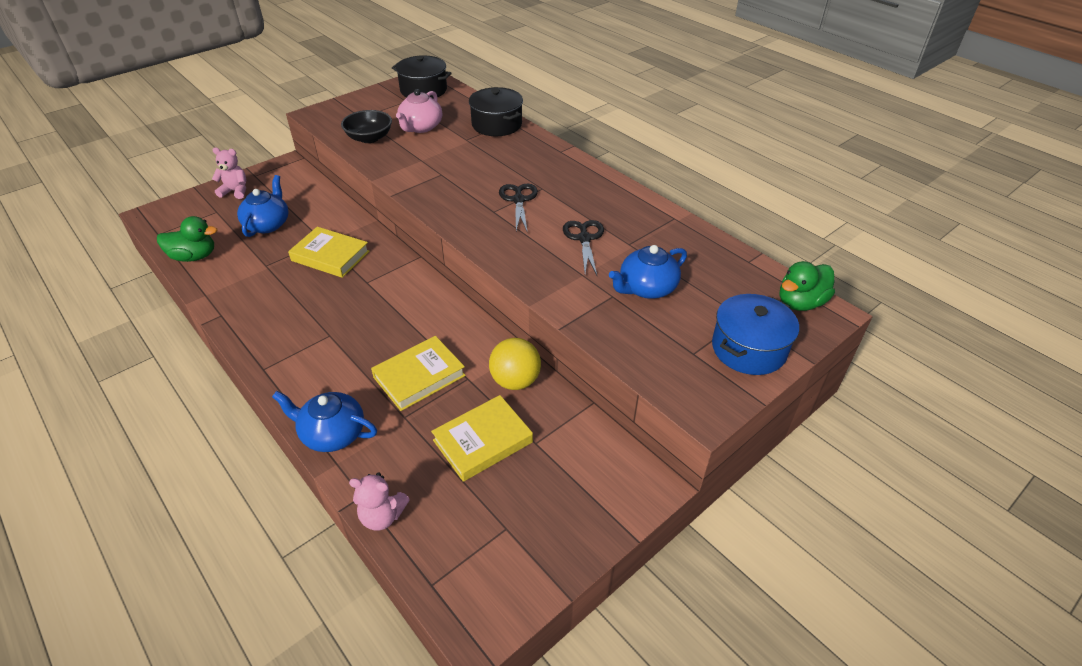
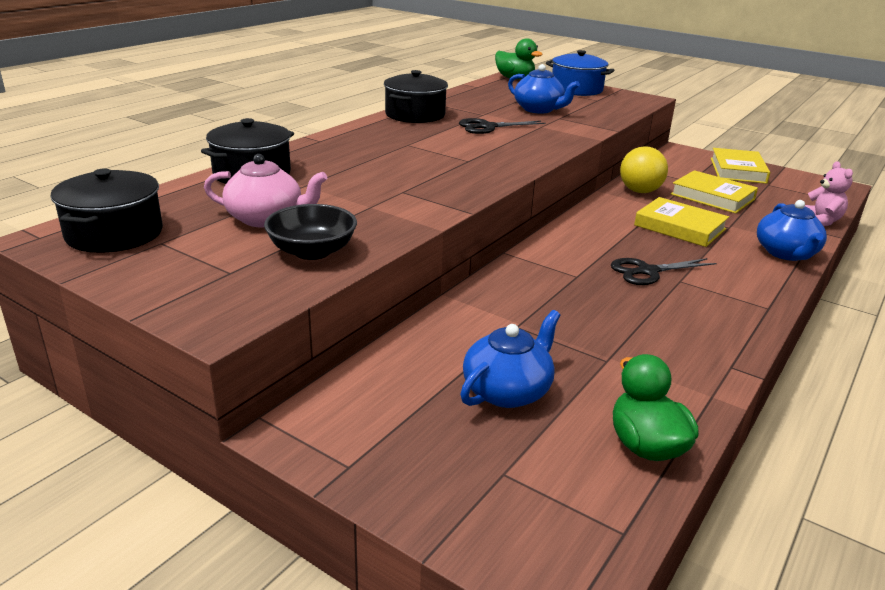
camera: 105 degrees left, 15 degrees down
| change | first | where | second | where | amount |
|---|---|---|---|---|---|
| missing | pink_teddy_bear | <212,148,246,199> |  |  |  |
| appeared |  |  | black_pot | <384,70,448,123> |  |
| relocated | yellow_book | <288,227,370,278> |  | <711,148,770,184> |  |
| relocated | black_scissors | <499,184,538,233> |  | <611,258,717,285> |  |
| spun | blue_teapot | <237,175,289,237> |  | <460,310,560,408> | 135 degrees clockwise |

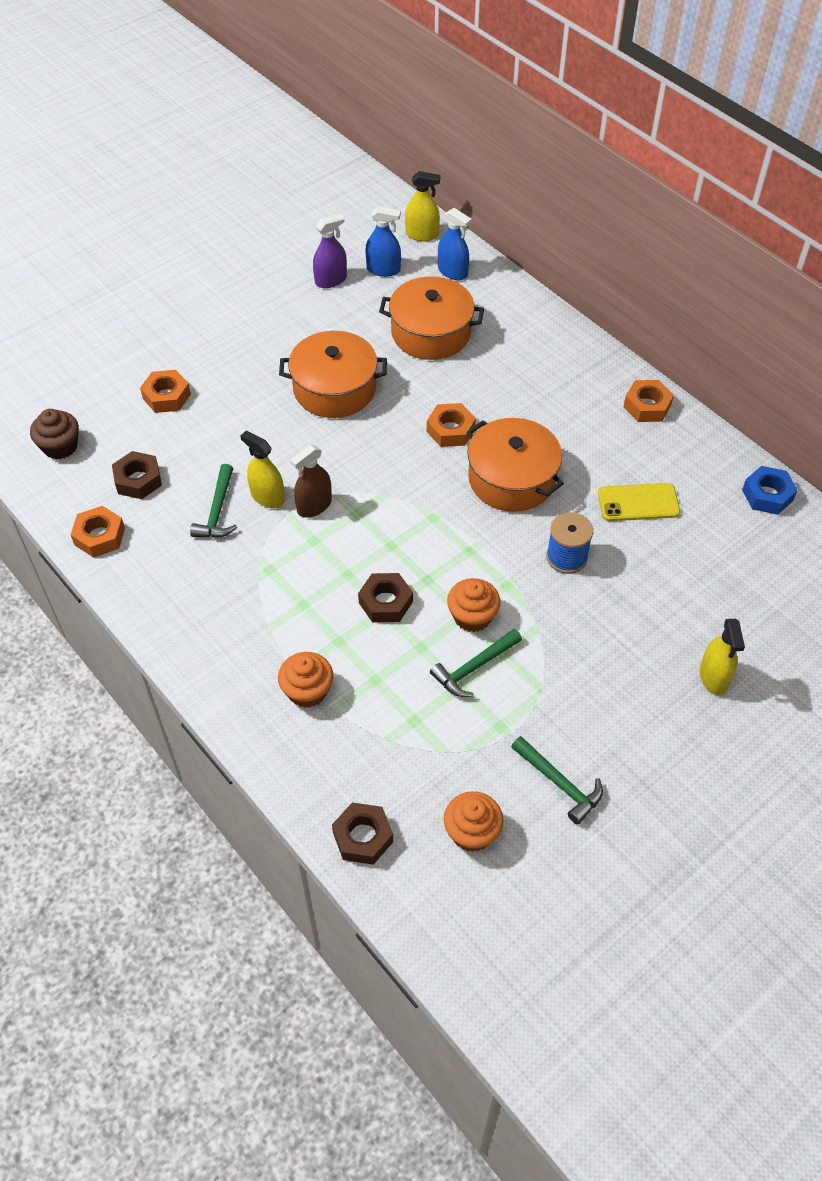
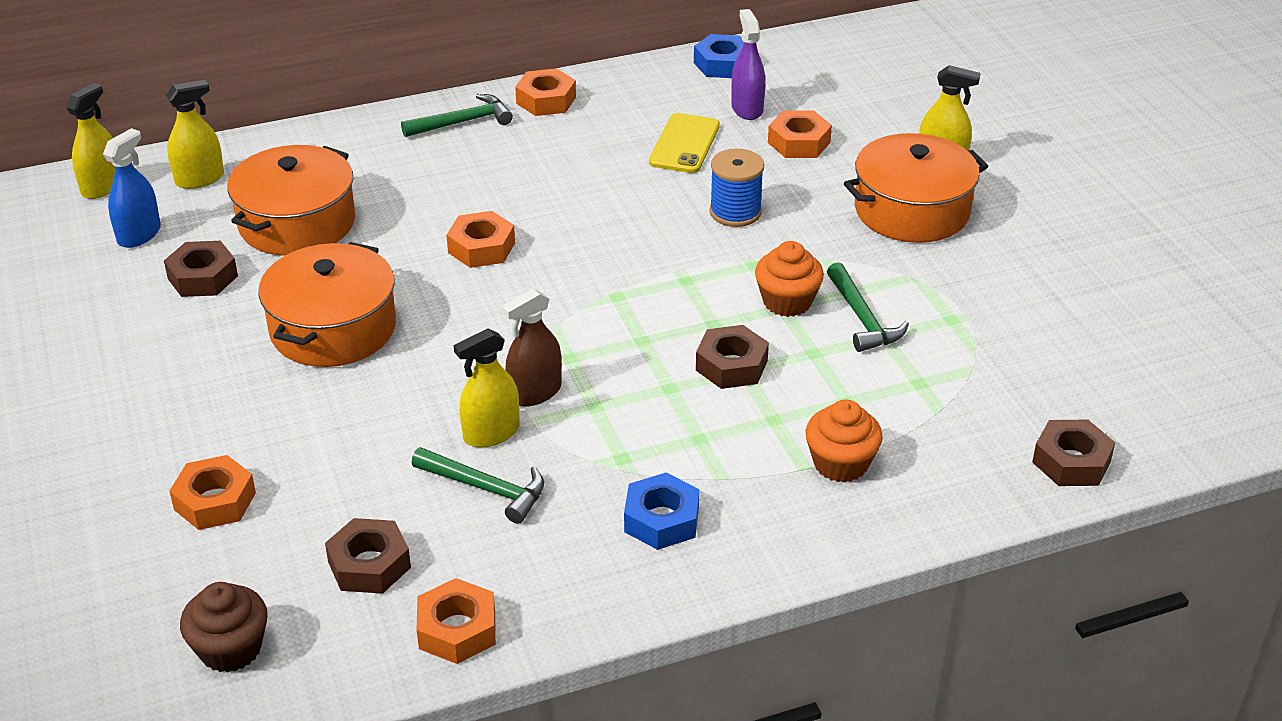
camera: 70 degrees left, 15 degrees down
| change | first | where | second | where | amount |
|---|---|---|---|---|---|
| missing | orange_cupcake | <444,791,504,852> |  |  |  |
| appeared |  |  | brown_nut | <164,241,238,297> |  |
| appeared |  |  | blue_nut | <624,473,699,550> |  |
| appeared |  |  | orange_nut | <768,111,832,158> |  |
| relocated | purple_spray_bottle | <313,214,347,288> |  | <731,9,765,120> |  |
| relocated | orange_pot | <467,418,564,512> |  | <844,133,988,243> |  |
| relocated | green_hammer | <511,736,603,825> |  | <401,94,513,137> |  |
| colour | blue_spray_bottle | <438,208,472,280> | yellow_spray_bottle | <166,80,224,189> |  |
| spun | brown_spray_bottle | <290,445,332,518> |  | <501,289,562,407> | 75 degrees clockwise |

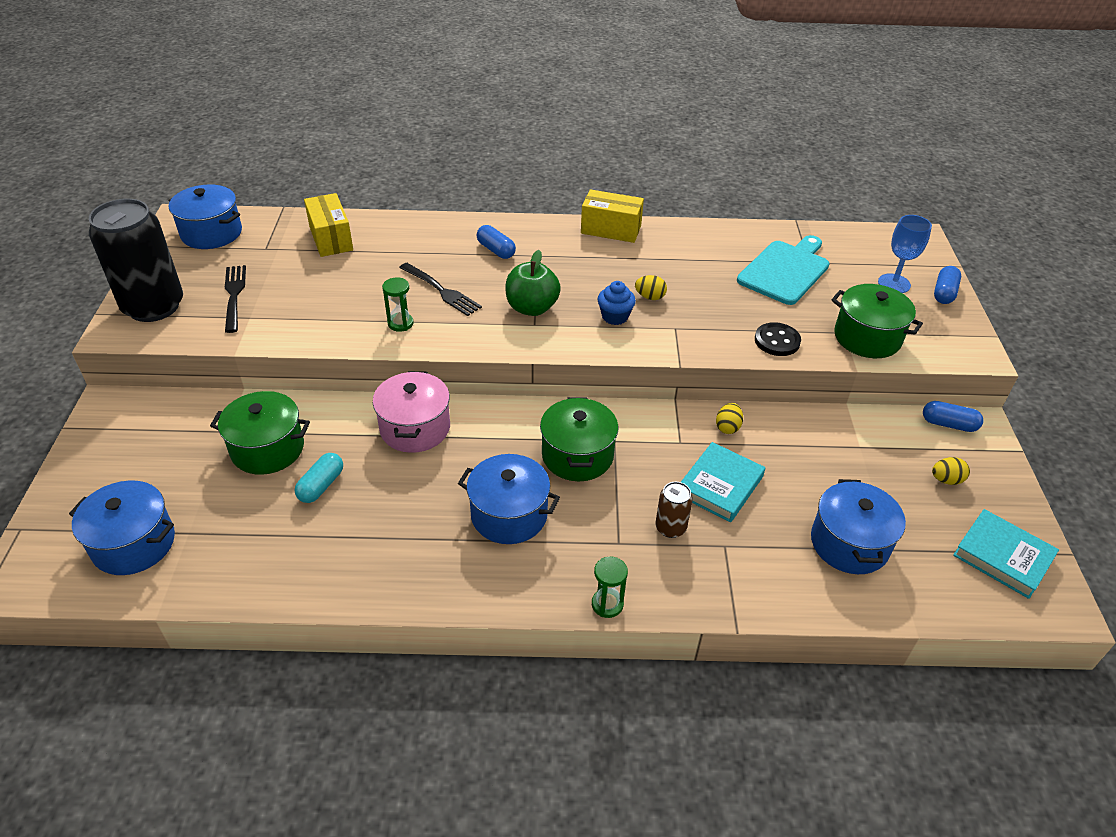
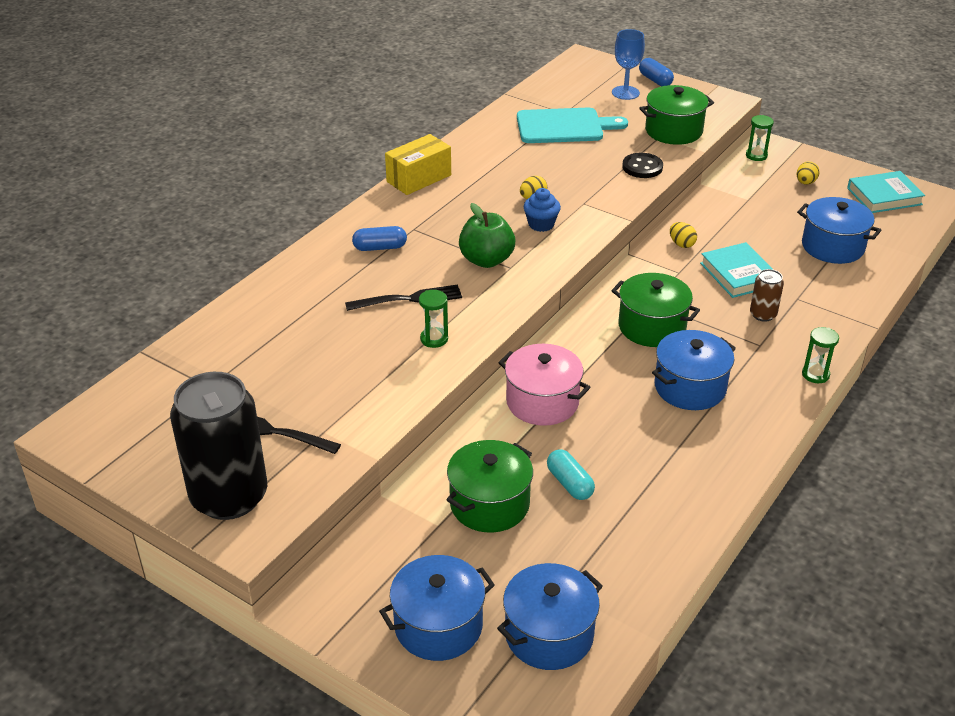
camera: 55 degrees left, 5 degrees down
| change | first | where | second | where | amount |
|---|---|---|---|---|---|
| missing | yellow_box | <304,193,353,257> |  |  |  |
| relocated | blue_pot | <169,184,242,249> |  | <379,555,495,661> |  |
| exchanged | blue_capsule | <923,401,983,432> | green_hourglass | <746,115,774,161> |  |
| spun | turquoise_cutting_board | <737,235,830,305> |  | <517,108,628,143> | 105 degrees clockwise |

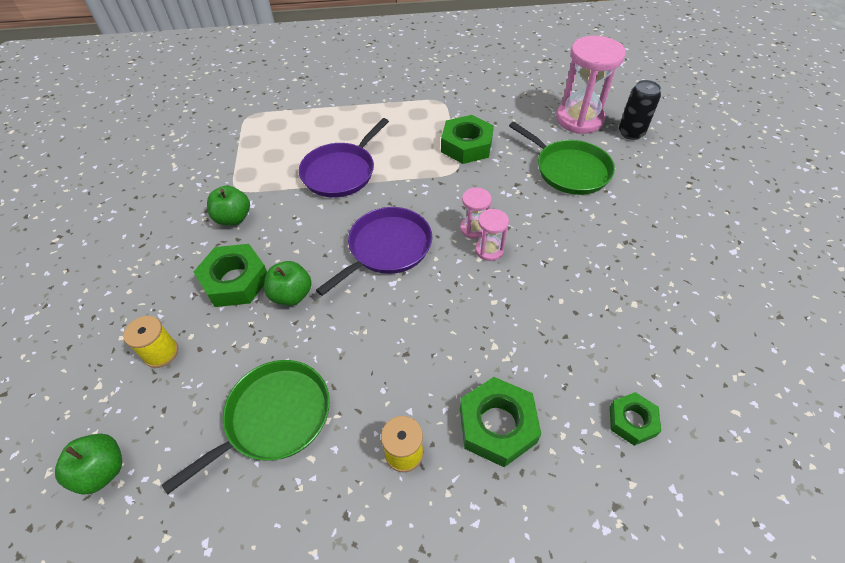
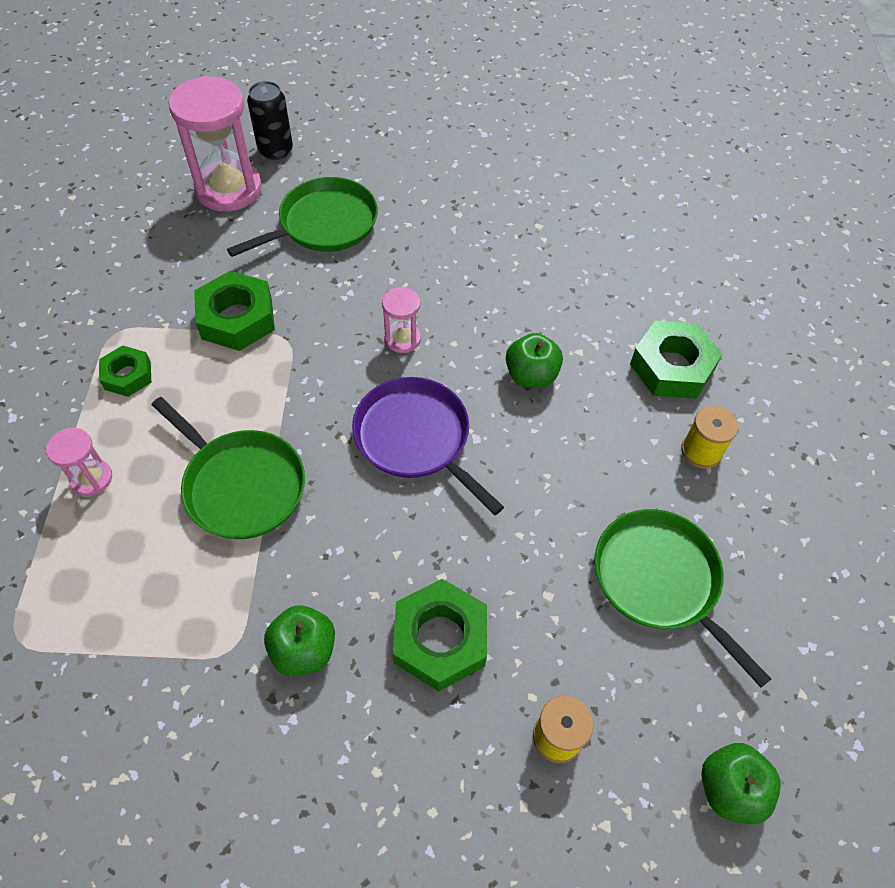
camera: 85 degrees left, 5 degrees up
| change | first | where | second | where | amount |
|---|---|---|---|---|---|
| relocated | green_apple | <264,261,312,306> |  | <506,333,563,388> |  |
| relocated | pink_hourglass | <475,209,509,261> |  | <46,428,112,496> |  |
| relocated | green_nut | <610,392,661,446> |  | <99,345,151,397> |  |
| colour | purple_pan | <299,118,389,197> | green_pan | <152,397,305,539> |  |

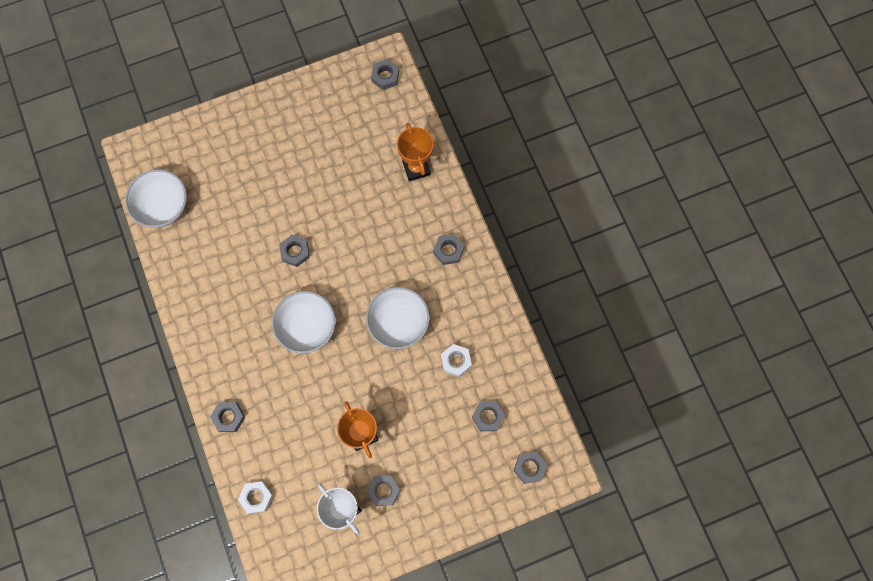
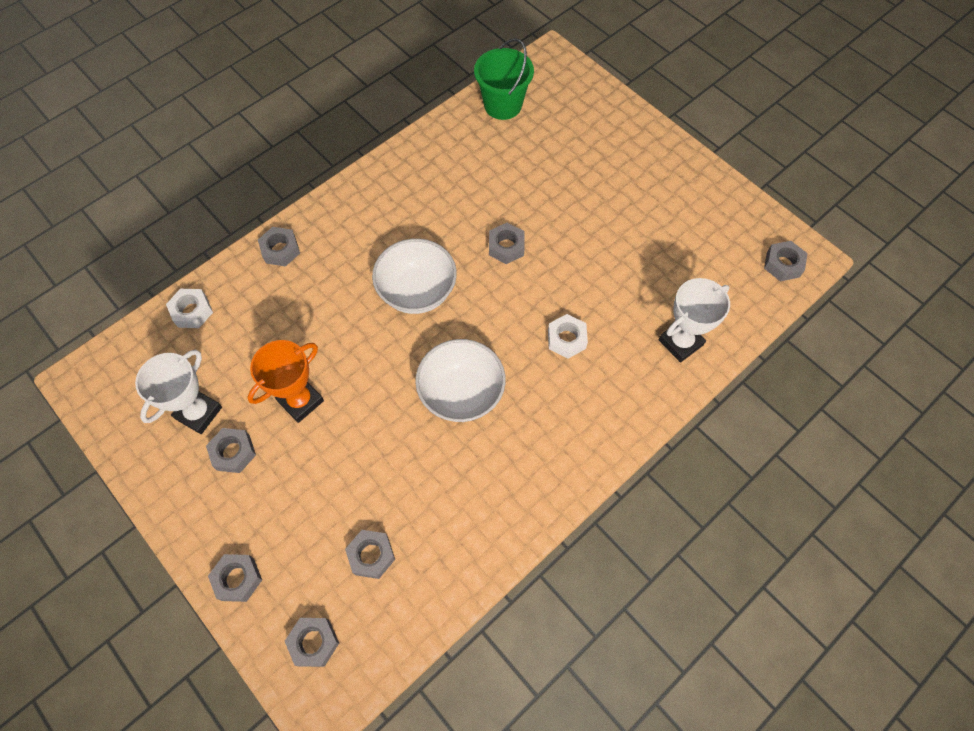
camera: 70 degrees right, 10 degrees down
| change | first | where | second | where | amount |
|---|---|---|---|---|---|
| relocated | grey_nut | <433,234,464,265> |  | <208,554,262,602> |  |
| relocated | white_nut | <441,344,472,377> |  | <548,314,588,359> |  |
| exchanged | white_bowl | <125,169,187,227> | green_bucket | <474,38,534,120> |  |
| colour | orange_trophy | <397,123,433,181> | white_trophy | <658,278,730,363> |  |

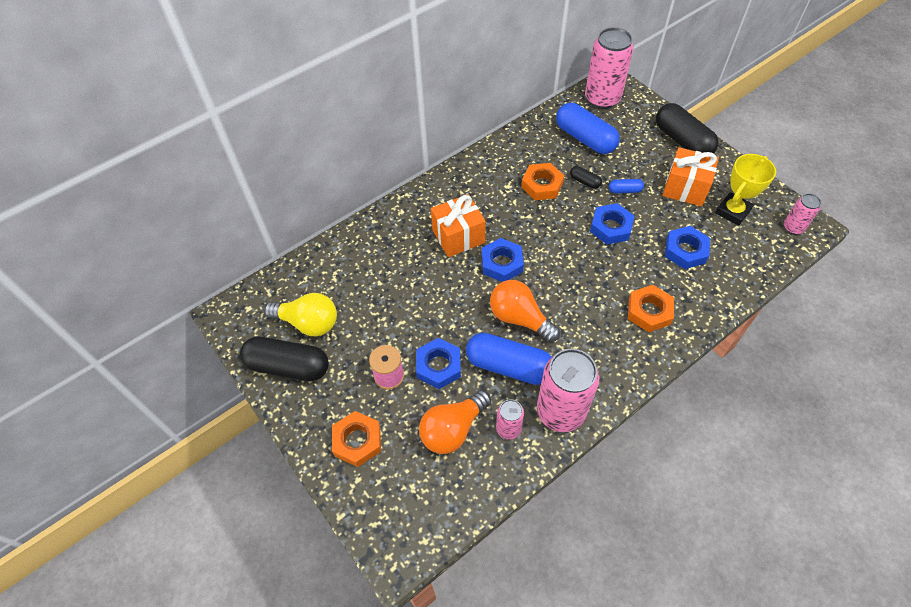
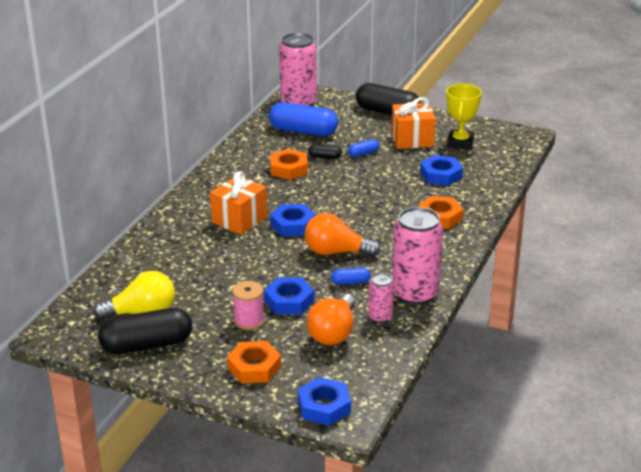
camera: 30 degrees left, 25 degrees down
| change | first | where | second | where | amount |
|---|---|---|---|---|---|
| missing | pink_can | <784,193,821,235> |  |  |  |
| relocated | blue_nut | <590,203,634,245> |  | <298,377,351,426> |  |
| size | blue_capsule | <466,333,552,385> |  | <331,267,371,285> | x0.46 |

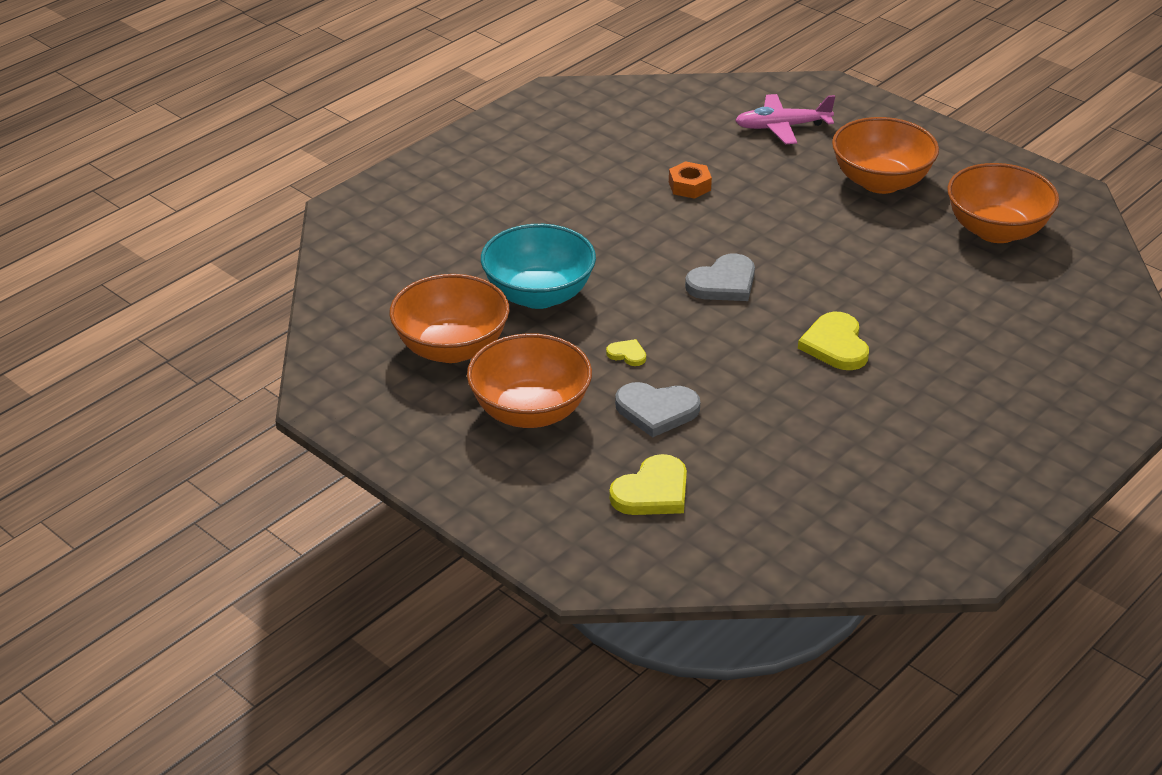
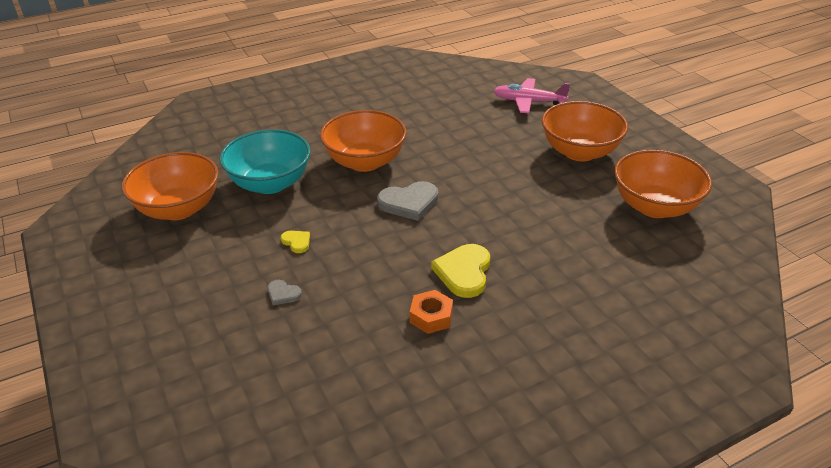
camera: 20 degrees right, 0 degrees up
| change | first | where | second | where | amount |
|---|---|---|---|---|---|
| missing | yellow_heart | <609,454,687,515> |  |  |  |
| relocated | orange_bowl | <467,333,592,428> |  | <320,110,406,172> |  |
| relocated | orange_nut | <669,161,712,199> |  | <410,290,453,334> |  |
| size | grey_heart | <615,382,700,438> |  | <267,280,302,305> | x0.51 |

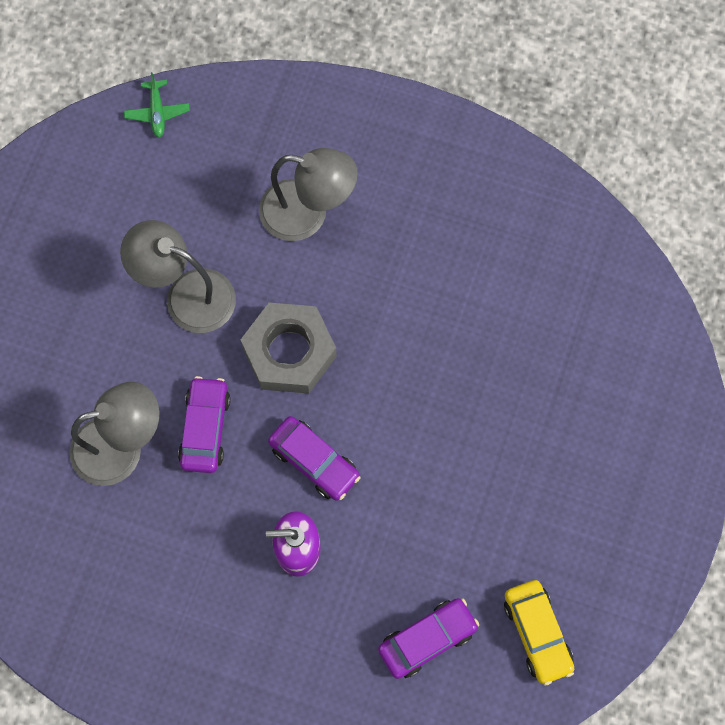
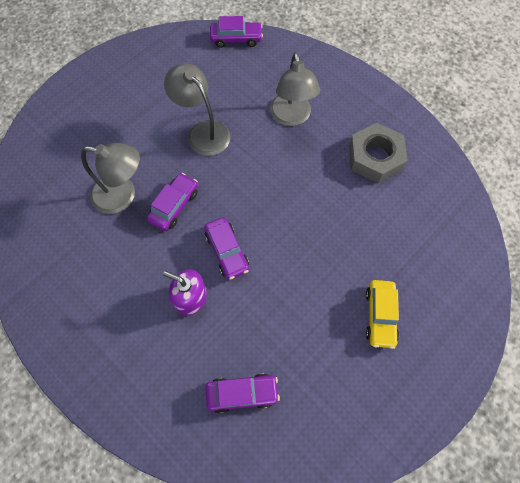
camera: 25 degrees right, 5 degrees down
| change | first | where | second | where | amount |
|---|---|---|---|---|---|
| relocated | grey_nut | <241,303,337,394> |  | <349,123,408,183> |  |
| relocated | yellow_car | <504,580,574,686> |  | <366,280,399,349> |  |
| exchanged | green_plane | <124,72,190,138> | purple_car | <210,16,263,48> |  |
| spun | grey_lamp | <259,148,358,241> |  | <270,52,320,126> | 45 degrees clockwise |

